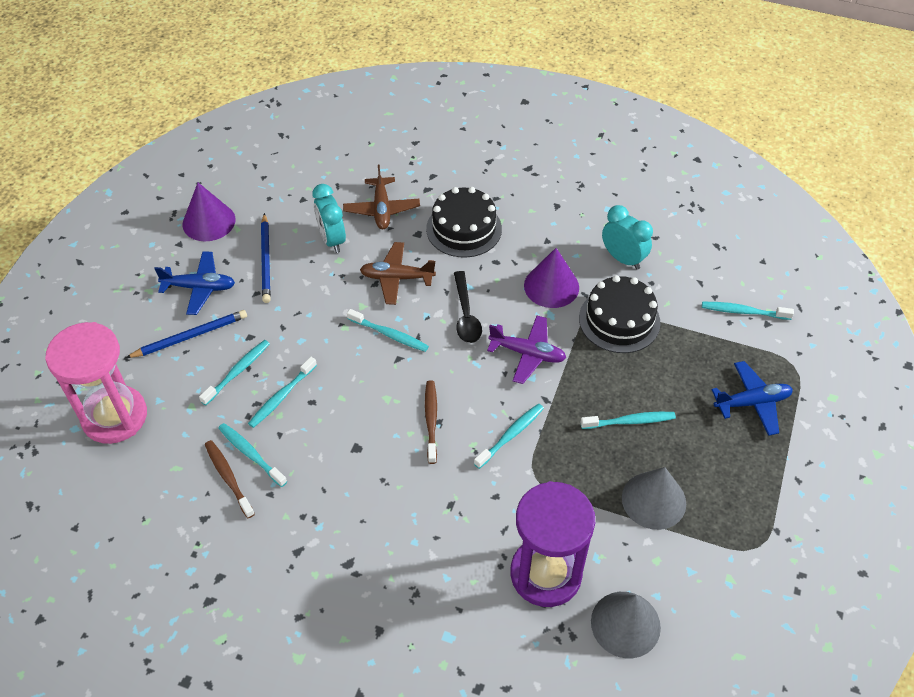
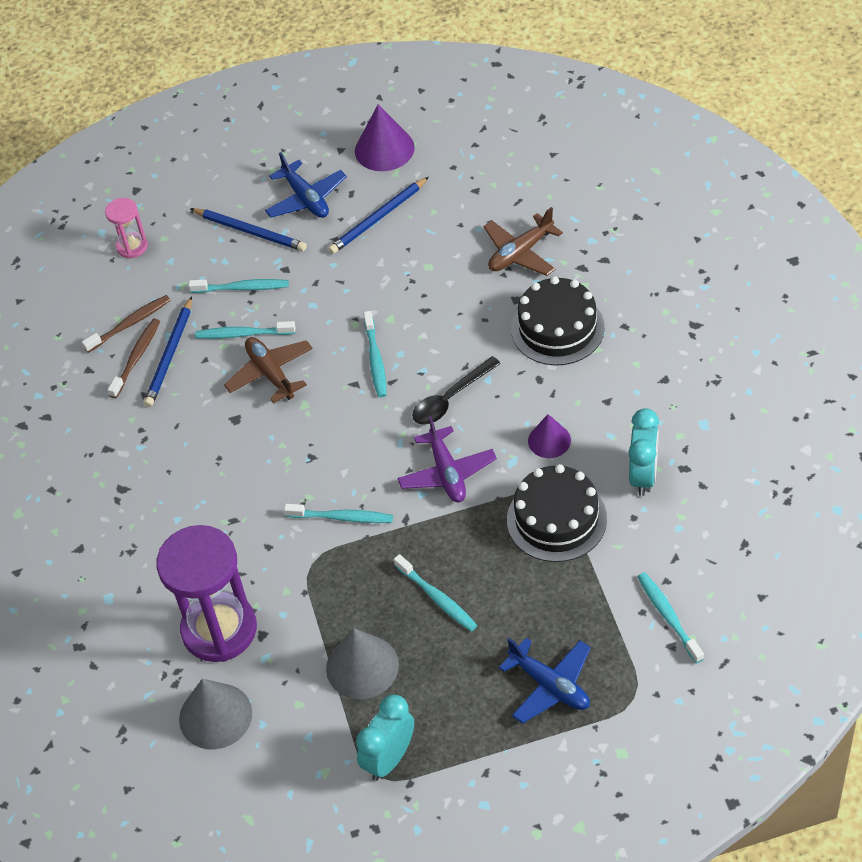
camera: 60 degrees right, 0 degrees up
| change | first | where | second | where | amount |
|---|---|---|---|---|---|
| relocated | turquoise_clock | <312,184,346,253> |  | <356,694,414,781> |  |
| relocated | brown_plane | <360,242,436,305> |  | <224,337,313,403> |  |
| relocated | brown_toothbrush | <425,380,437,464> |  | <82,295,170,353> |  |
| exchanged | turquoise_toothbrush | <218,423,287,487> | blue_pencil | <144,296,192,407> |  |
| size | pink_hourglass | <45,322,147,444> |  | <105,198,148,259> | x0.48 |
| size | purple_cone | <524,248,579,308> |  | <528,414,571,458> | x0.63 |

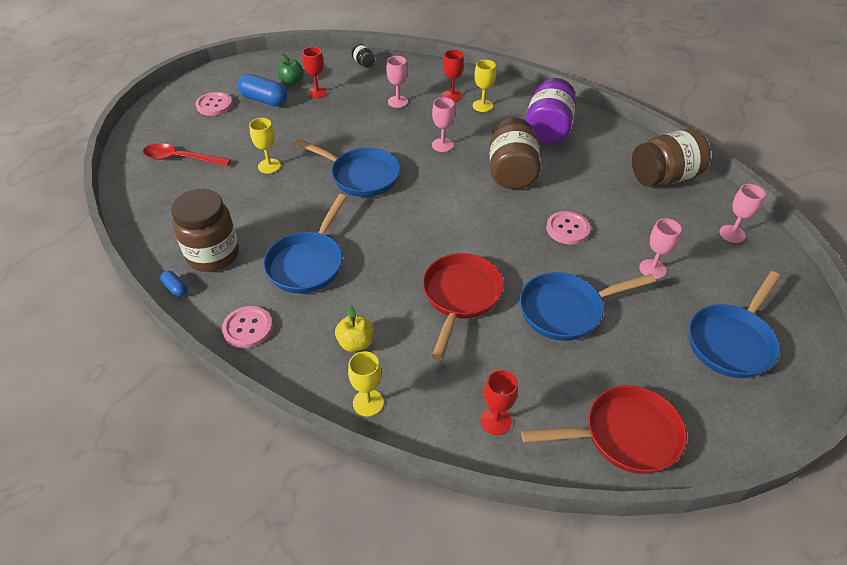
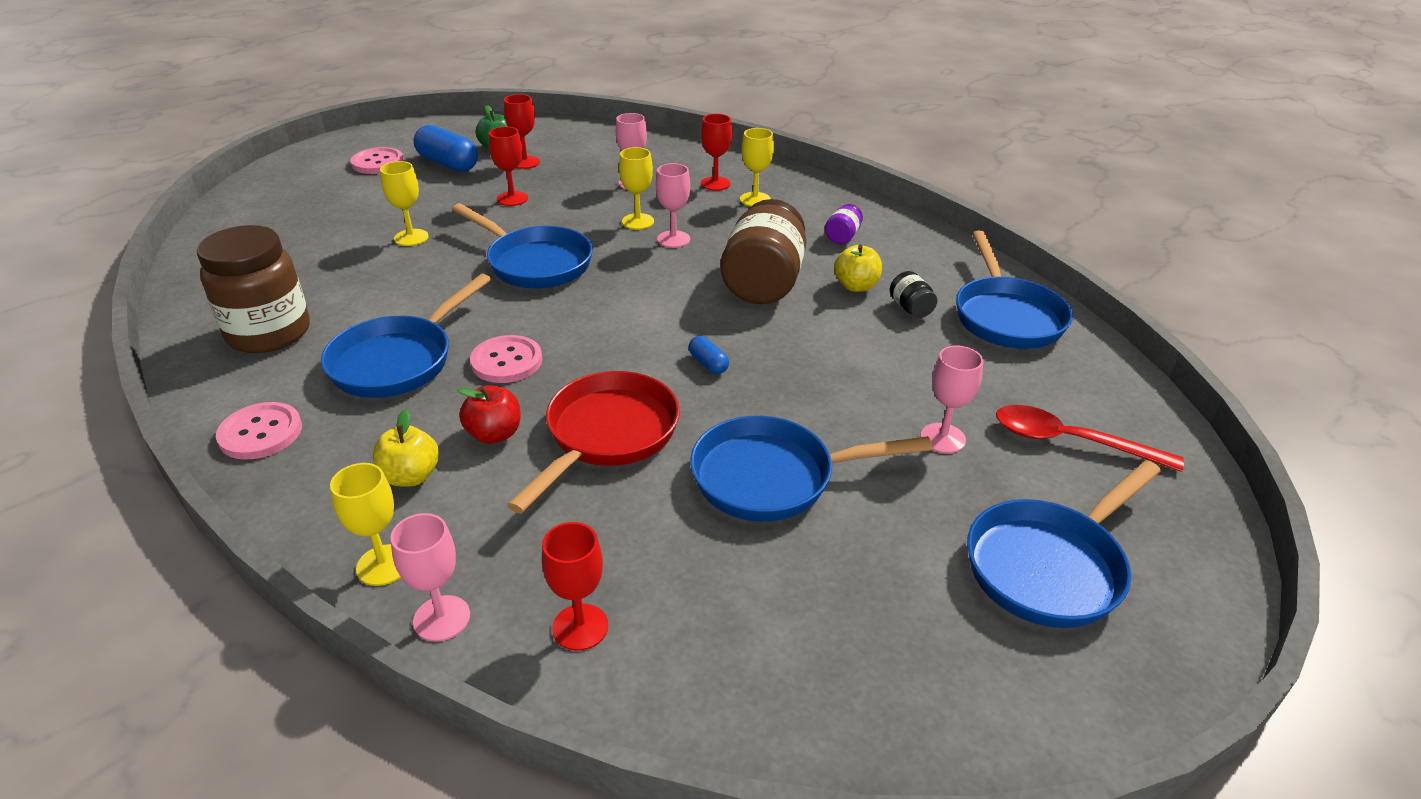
camera: 10 degrees right, 10 degrees down
| change | first | where | second | where | amount |
|---|---|---|---|---|---|
| missing | red_pan | <521,385,687,474> |  |  |  |
| appeared |  |  | red_apple | <457,385,521,444> |  |
| appeared |  |  | red_goblet | <489,127,528,206> |  |
| appeared |  |  | yellow_goblet | <619,147,654,229> |  |
| appeared |  |  | yellow_apple | <834,245,882,292> |  |
| relocated | red_spoon | <143,143,231,167> |  | <996,405,1184,472> |  |
| relocated | blue_capsule | <160,271,187,297> |  | <689,336,729,374> |  |
| relocated | black_jar | <352,44,375,68> |  | <890,271,937,318> |  |
| relocated | pink_button | <546,211,591,244> |  | <470,335,542,383> |  |
| relocated | pink_goblet | <719,184,765,243> |  | <390,513,470,642> |  |
| exchanged | brown_jar | <632,129,711,187> | blue_pan | <956,231,1073,349> |  |
| size | purple_jar | <525,78,576,144> |  | <825,204,863,244> | x0.43 |

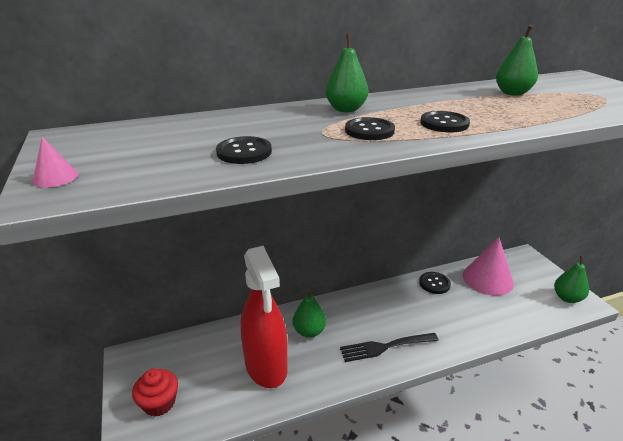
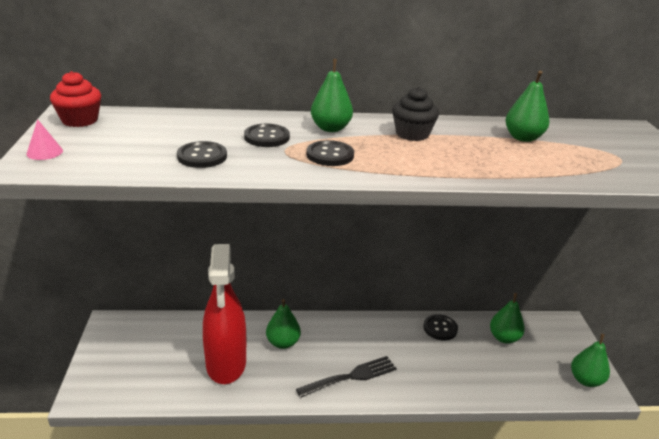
camera: 15 degrees right, 0 degrees up
| change | first | where | second | where | amount |
|---|---|---|---|---|---|
| appeared |  |  | black_cupcake | <392,87,439,141> |  |
| relocated | red_cupcake | <132,369,178,416> |  | <50,71,101,127> |  |
| relocated | black_button | <420,111,470,132> |  | <244,124,290,147> |  |
| exchanged | pink_cone | <463,237,514,296> | green_pear | <490,293,525,344> |  |
| spun | black_fork | <340,333,439,362> |  | <296,356,397,398> | 150 degrees clockwise |

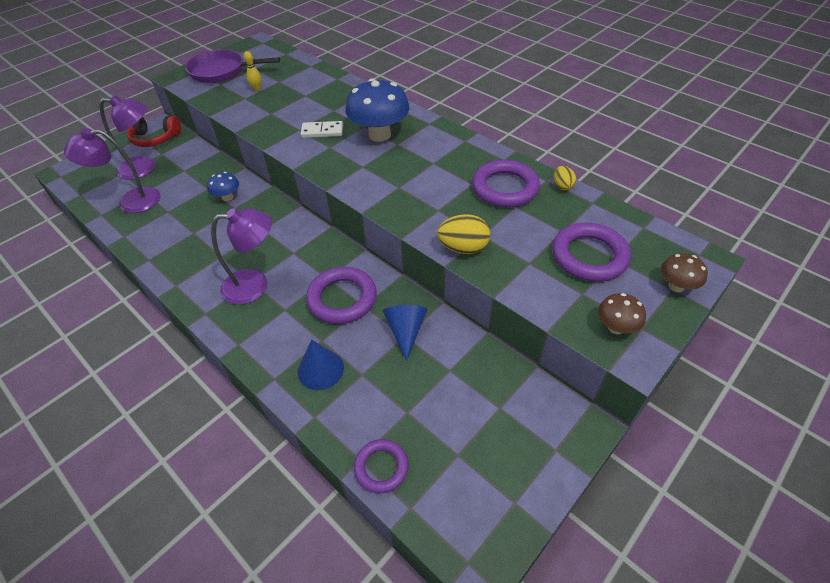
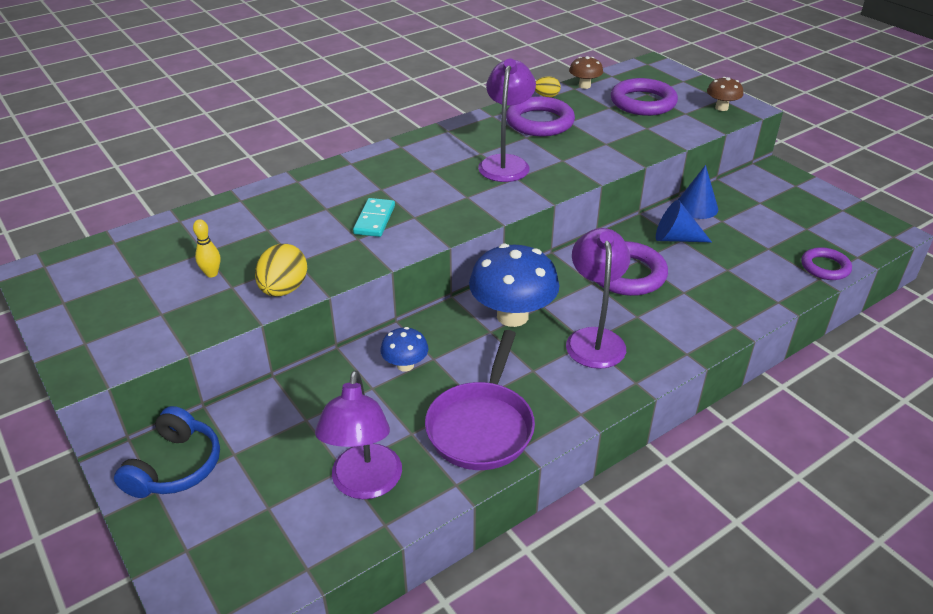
camera: 80 degrees left, 10 degrees down
| change | first | where | second | where | amount |
|---|---|---|---|---|---|
| relocated | purple_lamp | <99,95,156,180> |  | <478,58,536,182> |  |
| relocated | purple_pan | <185,49,280,83> |  | <425,330,535,470> |  |
| relocated | blue_cone | <298,340,344,390> |  | <678,165,718,219> |  |
| relocated | blue_mushroom | <345,79,410,142> |  | <469,244,559,327> |  |
| relocated | yellow_egg | <437,214,490,254> |  | <255,244,307,296> |  |
| relocated | brown_mushroom | <661,253,708,292> |  | <569,56,603,89> |  |
| colour | red_headphones | <127,116,181,147> | blue_headphones | <114,406,220,498> |  |
| colour | white_domino | <300,121,343,138> | turquoise_domino | <353,198,395,237> |  |

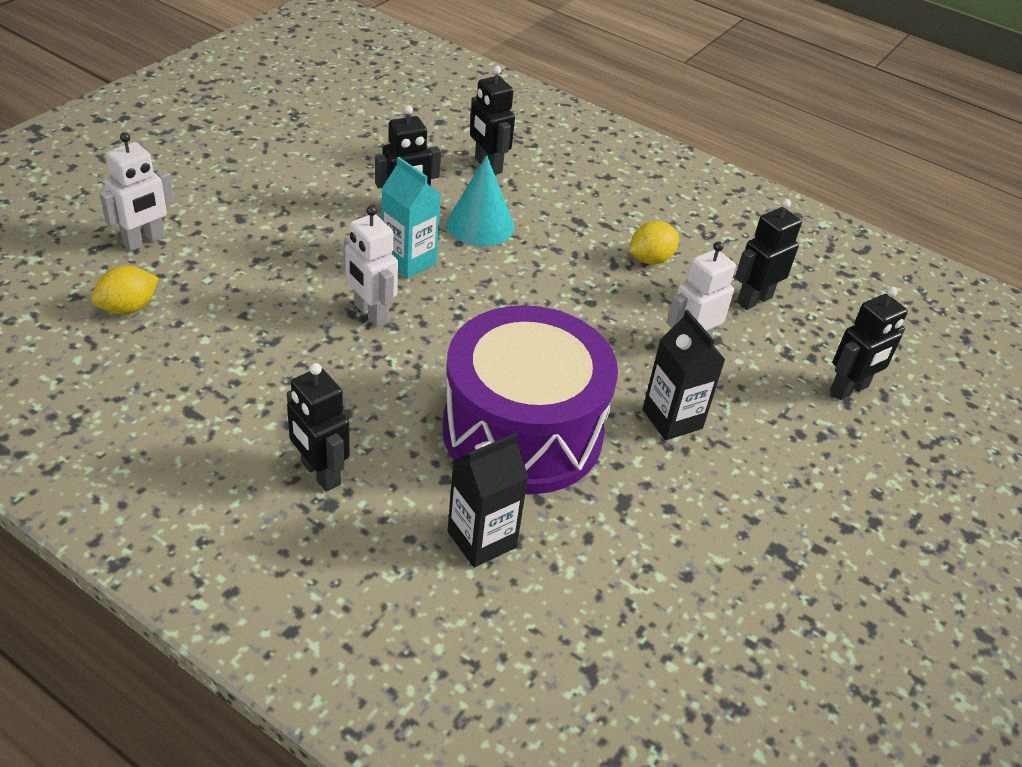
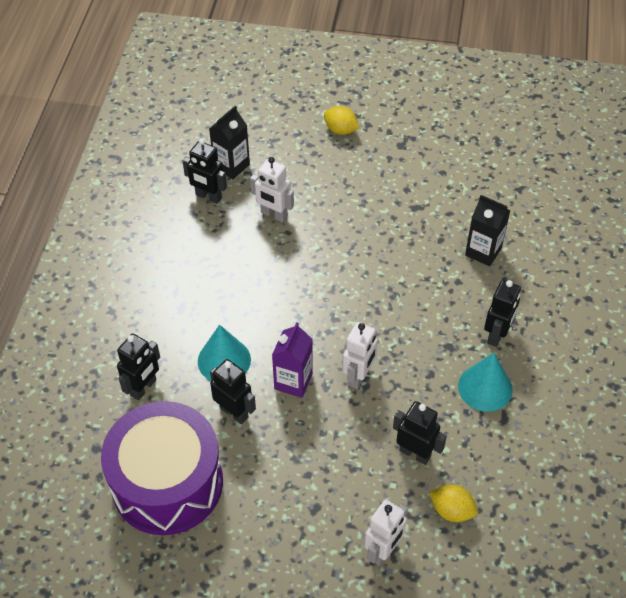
camera: 110 degrees left, 10 degrees up
| change | first | where | second | where | amount |
|---|---|---|---|---|---|
| appeared |  |  | turquoise_cone | <458,353,513,412> |  |
| relocated | purple_drum | <442,305,618,494> |  | <101,401,223,535> |  |
| relocated | yellow_lemon | <629,221,679,264> |  | <324,106,359,135> |  |
| relocated | black_carton | <642,310,725,440> |  | <209,106,250,179> |  |
| relocated | black_robot | <830,287,908,400> |  | <393,401,447,465> |  |
| colour | turquoise_carton | <381,157,441,279> | purple_carton | <272,322,313,398> |  |
| spun | white_robot | <99,132,174,251> |  | <364,499,408,565> | 105 degrees clockwise |

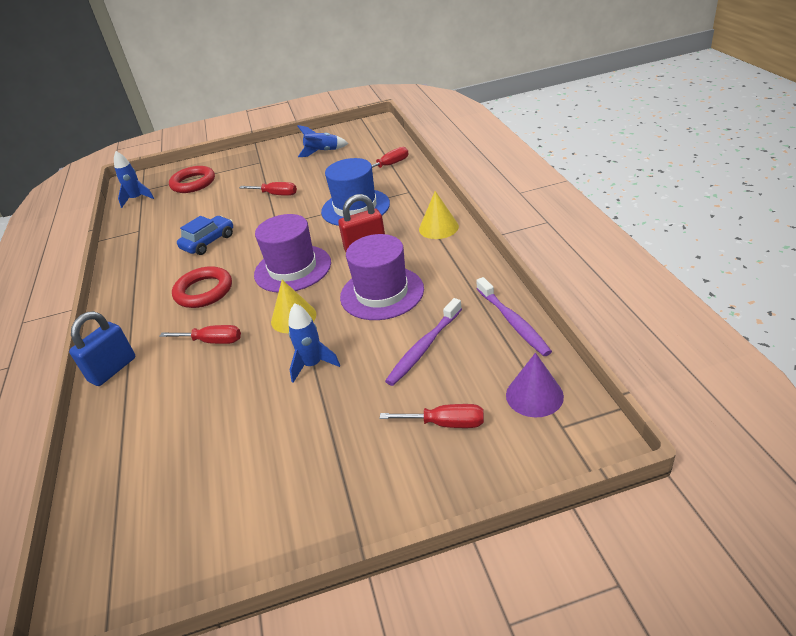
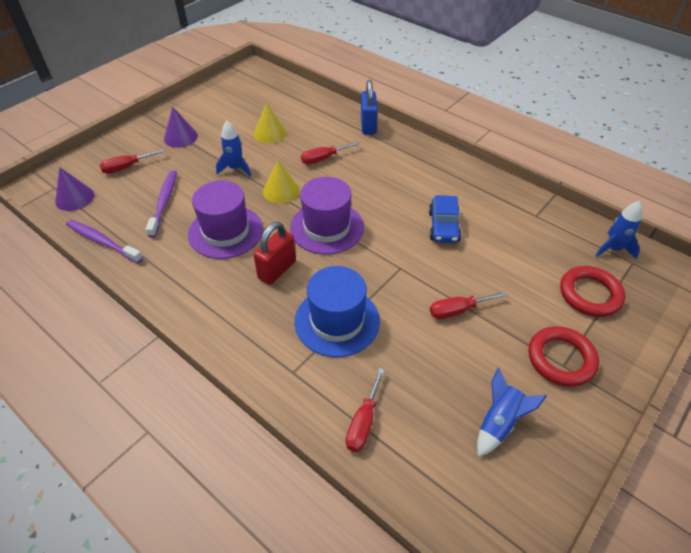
camera: 140 degrees right, 10 degrees up
| change | first | where | second | where | amount |
|---|---|---|---|---|---|
| appeared |  |  | purple_cone | <164,107,198,148> |  |
| relocated | red_ring | <172,266,232,308> |  | <529,326,599,387> |  |
| relocated | yellow_cone | <419,191,459,239> |  | <254,103,287,144> |  |

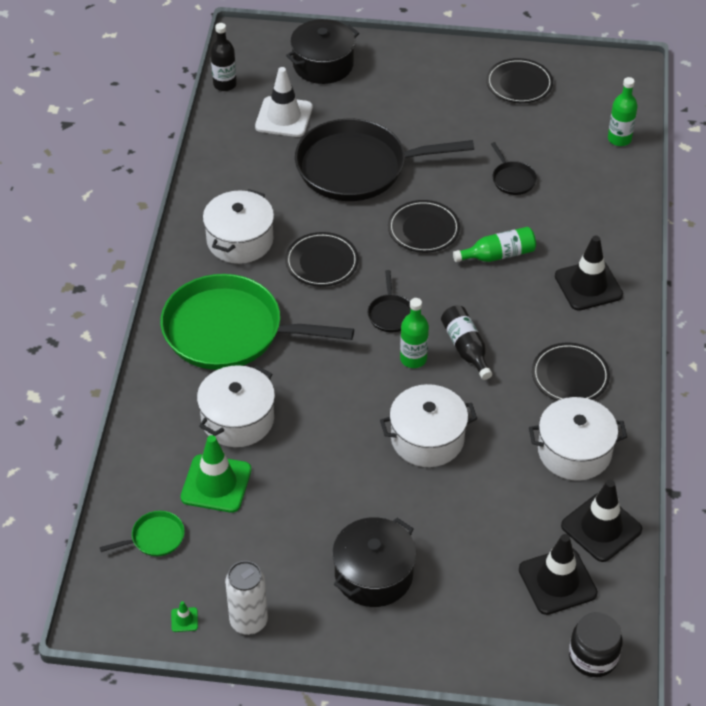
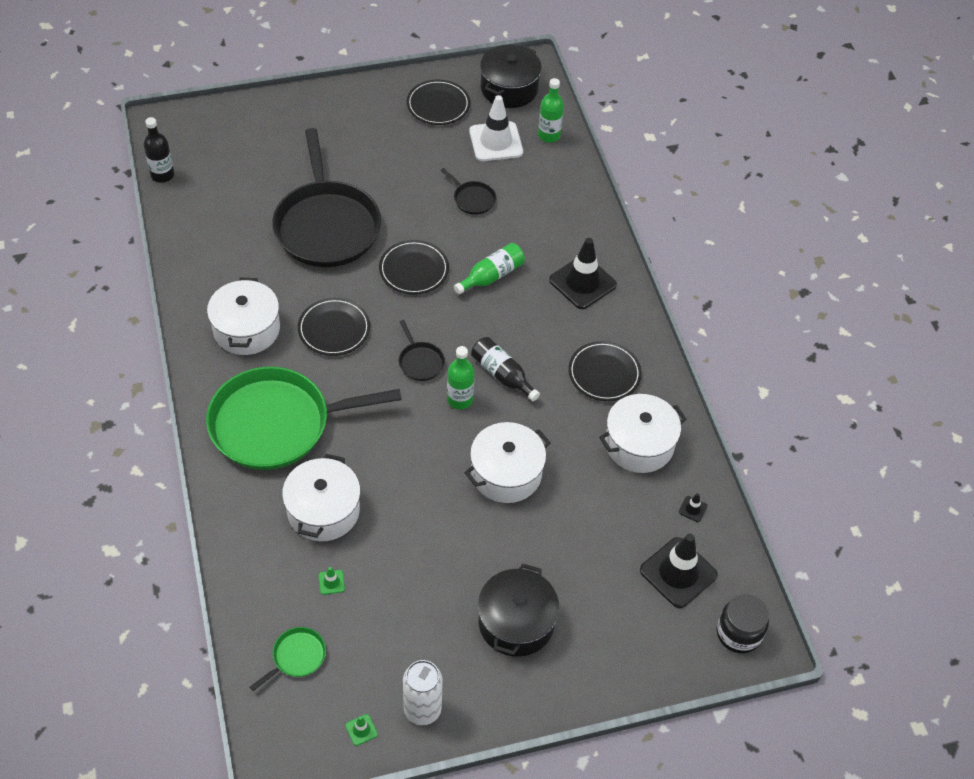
camera: 25 degrees left, 5 degrees up
| change | first | where | second | where | amount |
|---|---|---|---|---|---|
| relocated | white_traffic_cone | <255,67,313,137> |  | <469,95,523,161> |  |
| relocated | black_pot | <286,19,359,84> |  | <480,45,542,108> |  |
| spun | black_pan | <295,119,474,201> |  | <272,128,381,267> | 75 degrees counterclockwise |
| size | green_traffic_cone | <181,435,251,513> |  | <318,567,345,595> | x0.41 |
| size | black_traffic_cone | <561,480,642,562> |  | <679,493,707,522> | x0.41 |

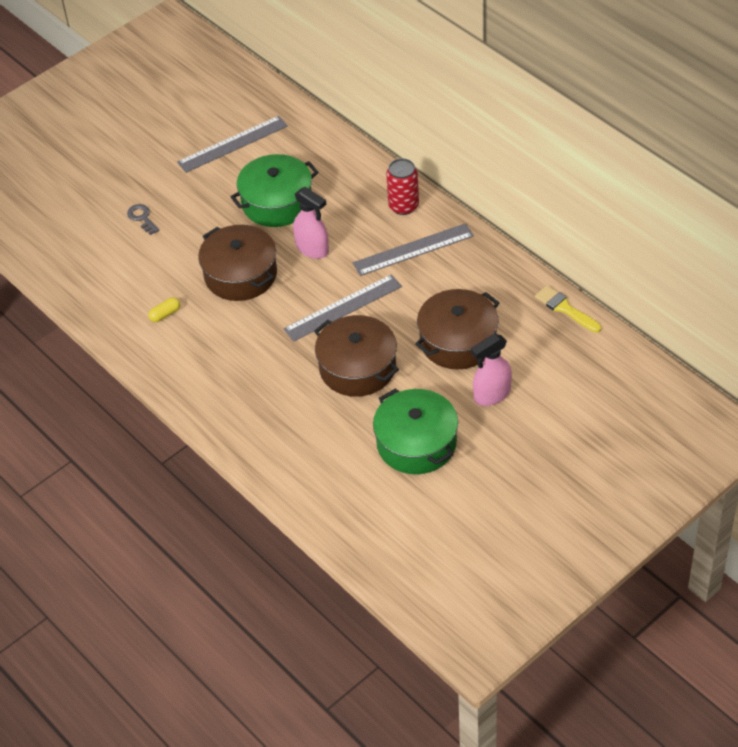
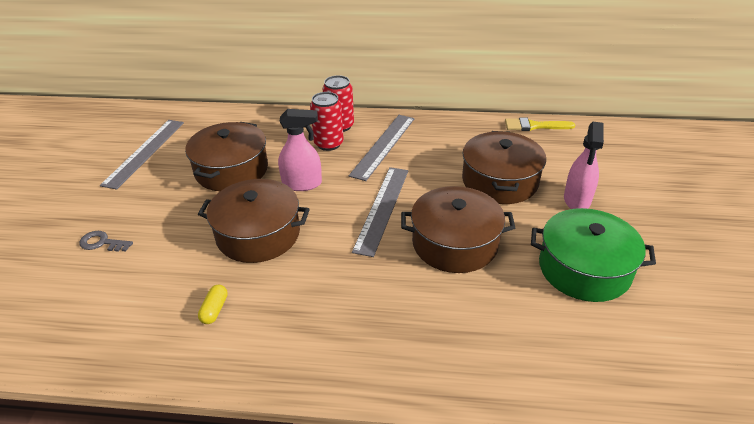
camera: 45 degrees left, 10 degrees down
| change | first | where | second | where | amount |
|---|---|---|---|---|---|
| appeared |  |  | red_can | <310,92,344,151> |  |
| colour | green_pot | <230,154,319,227> | brown_pot | <185,122,268,191> |  |

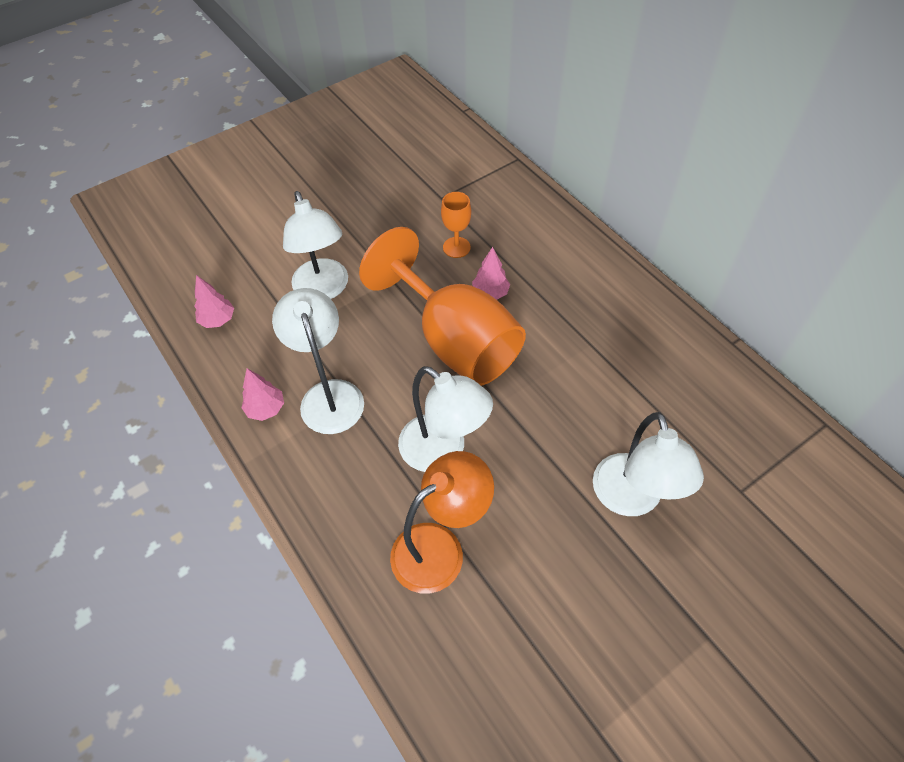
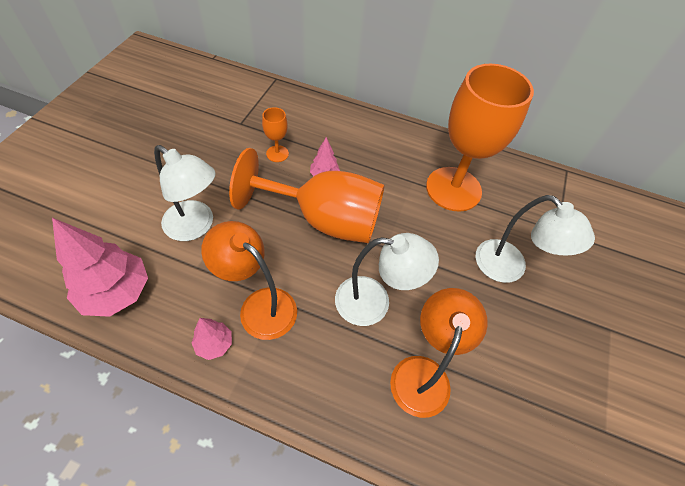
camera: 40 degrees left, 0 degrees up
| change | first | where | second | where | amount |
|---|---|---|---|---|---|
| appeared |  |  | orange_goblet | <426,64,534,212> |  |
| colour | white_lamp | <272,288,364,434> | orange_lamp | <201,221,297,340> |  |
| size | pink_tree | <194,275,234,328> |  | <52,218,148,317> | x1.97 |

